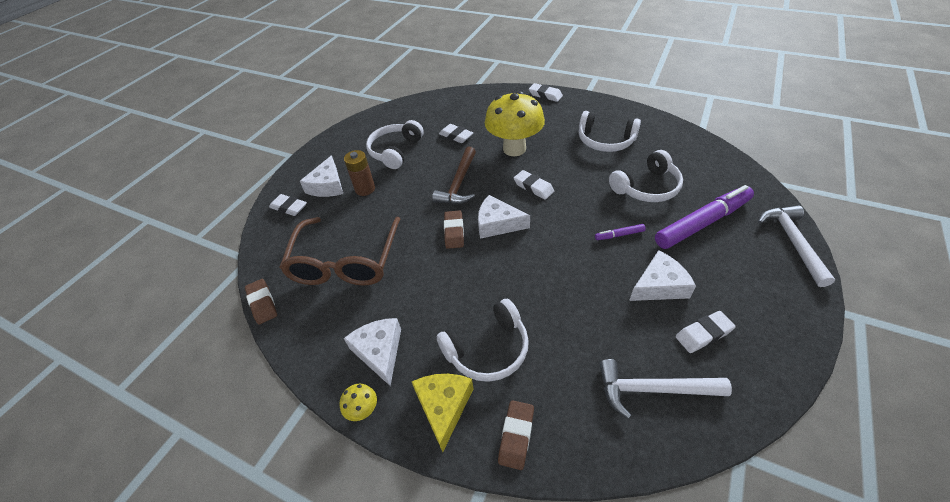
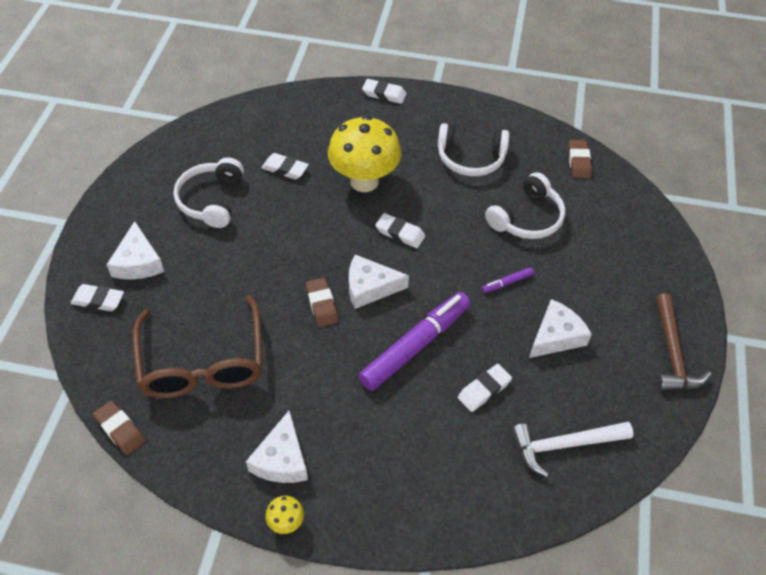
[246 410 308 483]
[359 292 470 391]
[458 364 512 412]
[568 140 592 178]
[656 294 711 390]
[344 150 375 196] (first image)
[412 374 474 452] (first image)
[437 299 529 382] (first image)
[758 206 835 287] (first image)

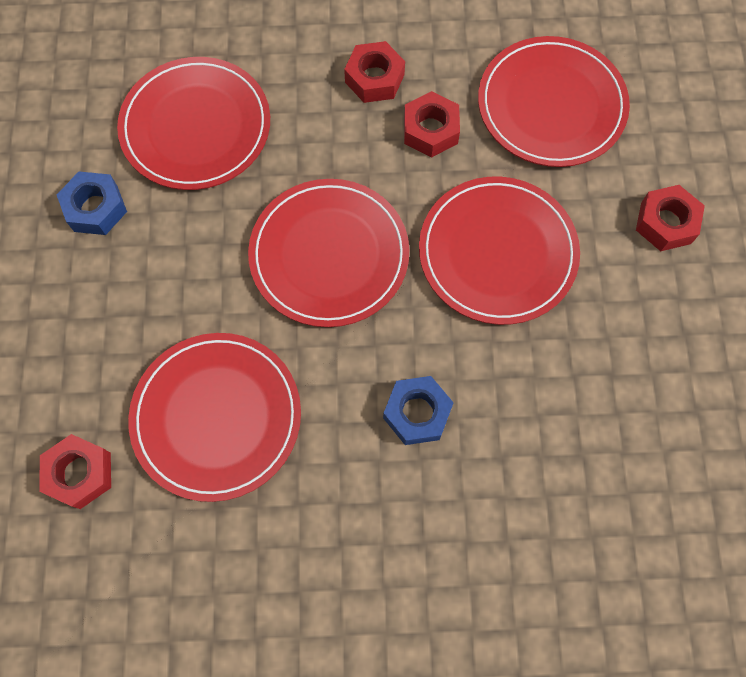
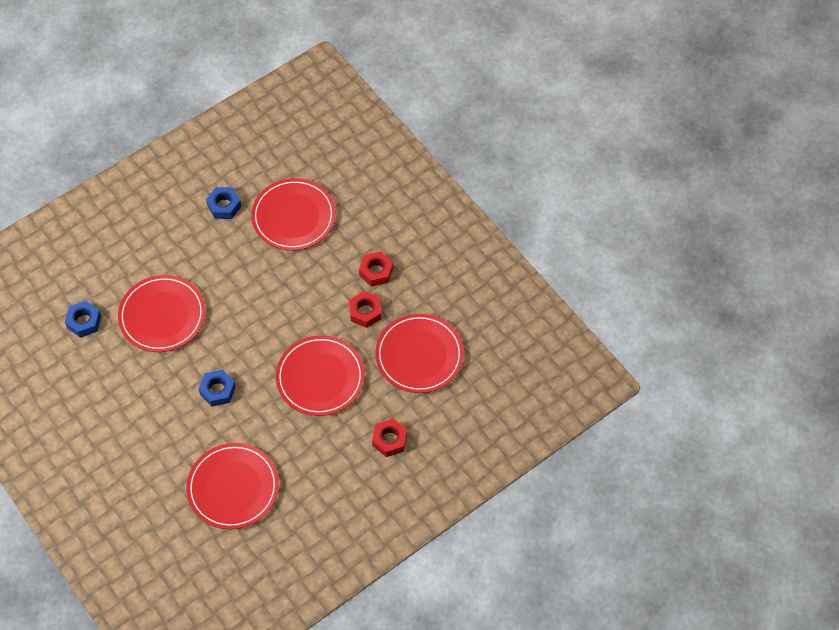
[65 301 101 338]
[186 443 279 529]
[39 434 111 509] (first image)

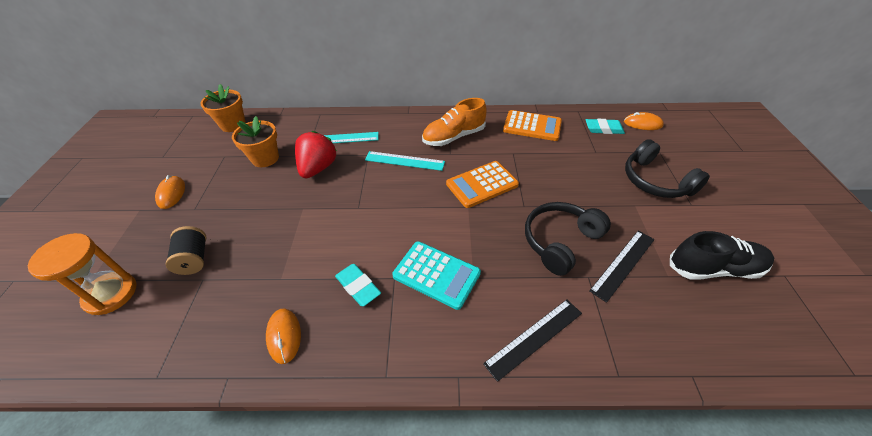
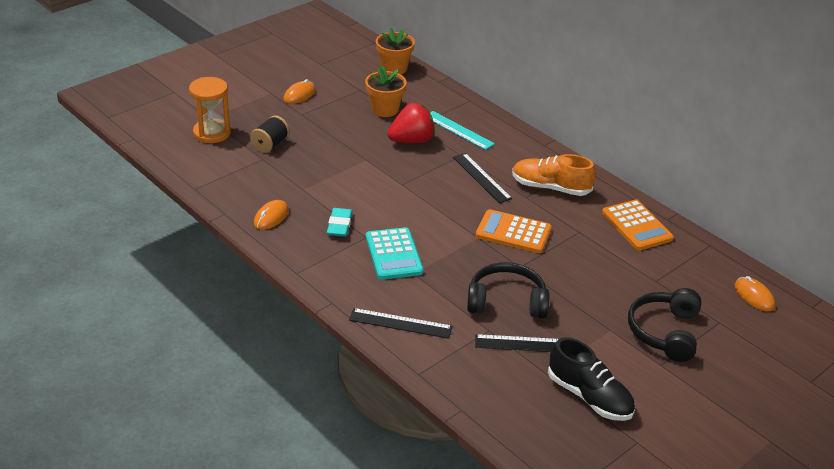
[453 153 512 203]
[586 119 625 134] (first image)

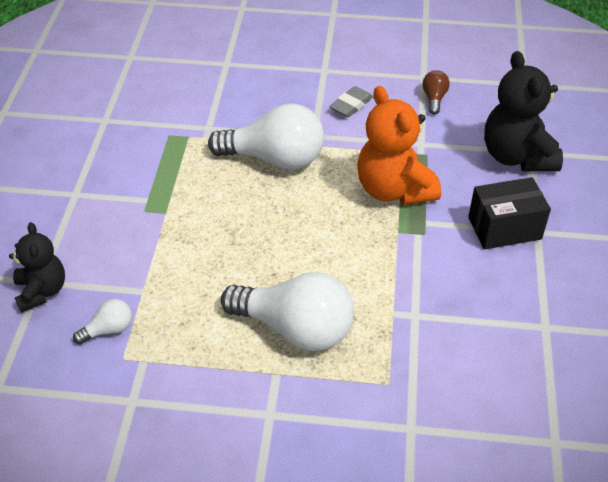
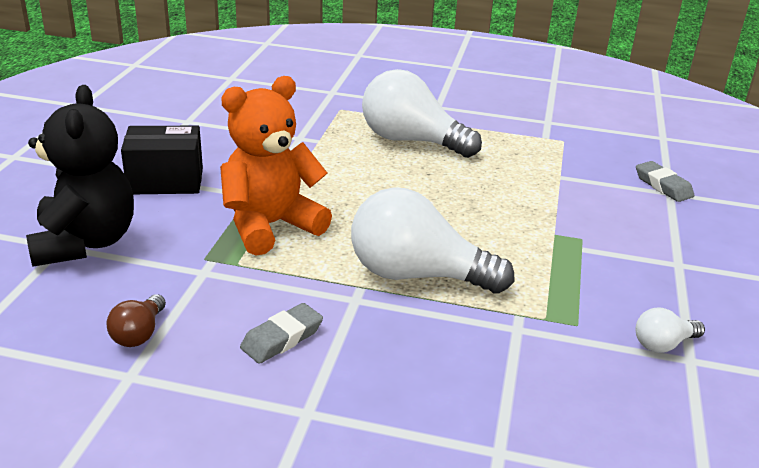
[220 76 332 256]
[636 161 694 202]
[636 307 705 353]

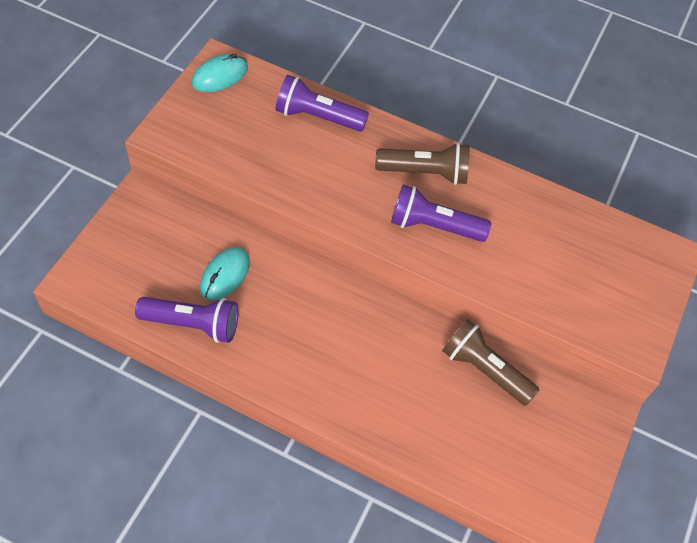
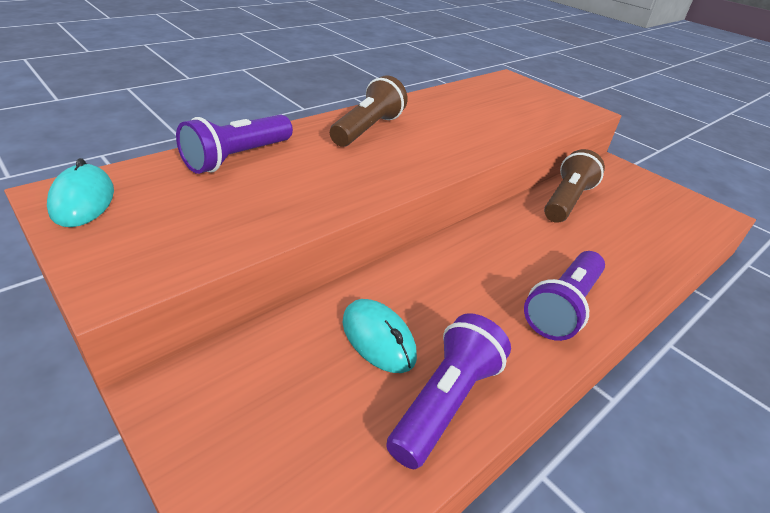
[524 251 605 341]
[544 149 605 223]

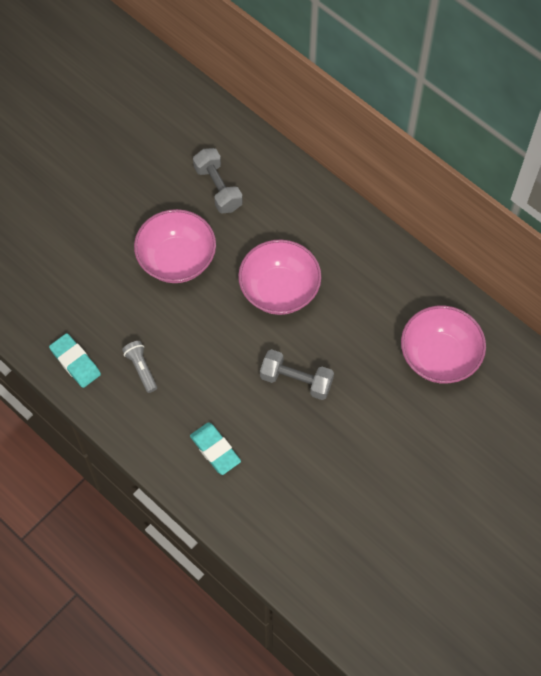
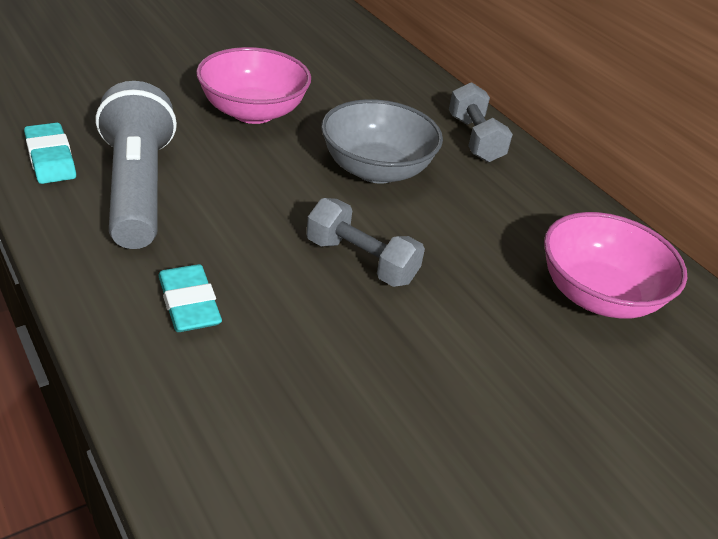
[96 81 177 249]
[321 99 443 184]
[449 82 513 162]

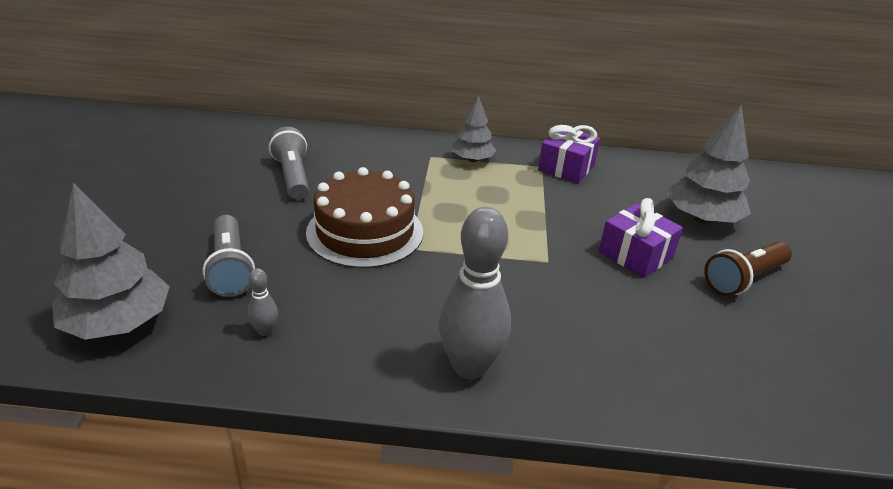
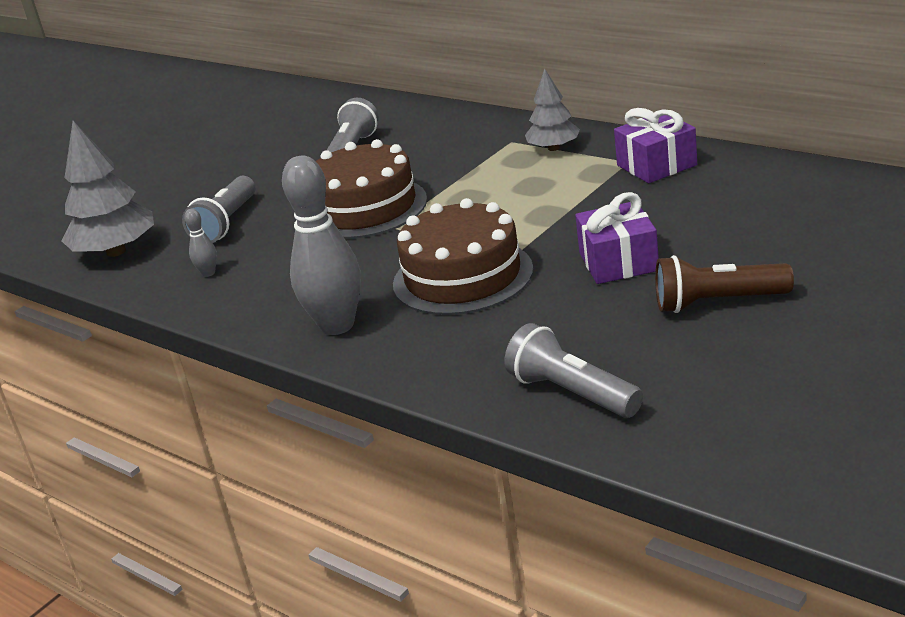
[393 198 533 315]
[504 323 643 418]
[667 105 751 224] (first image)

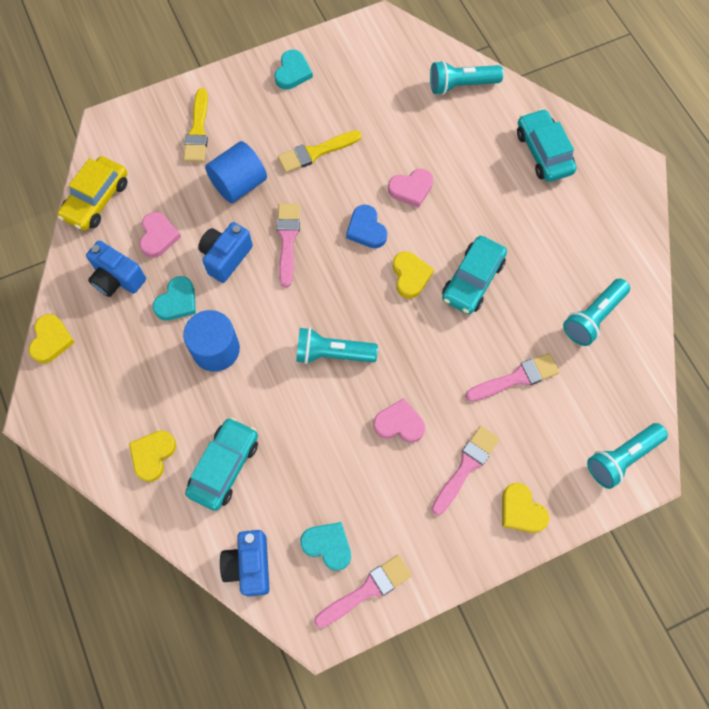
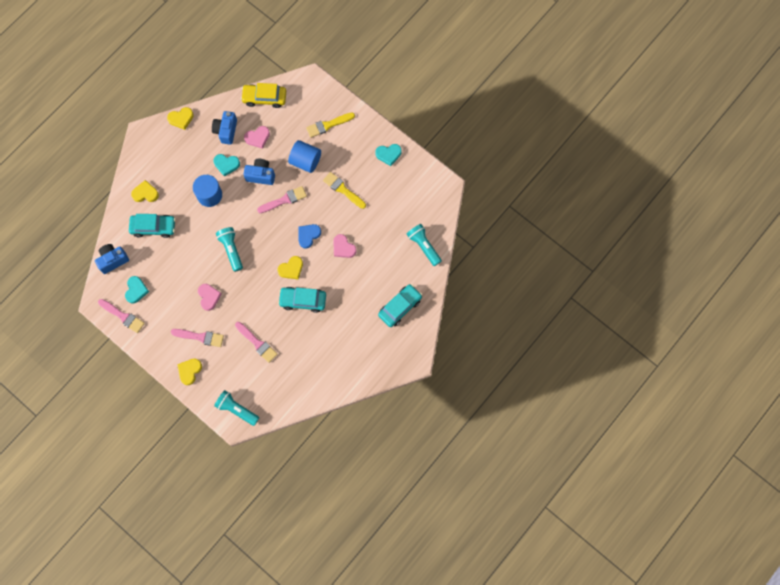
[563 278 630 346] (first image)

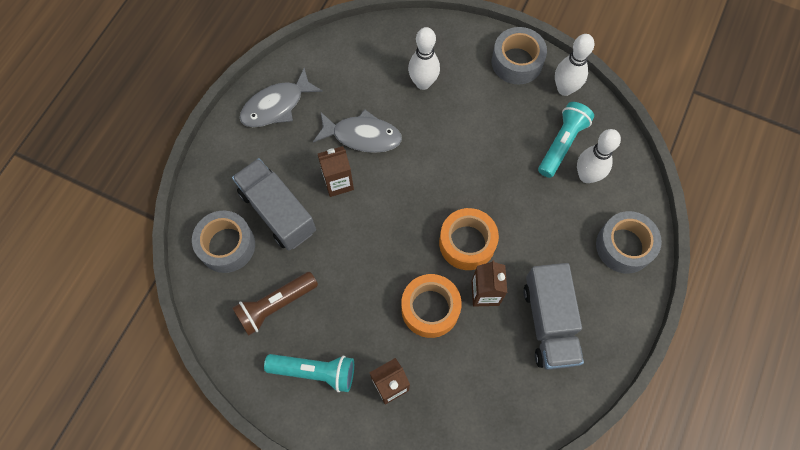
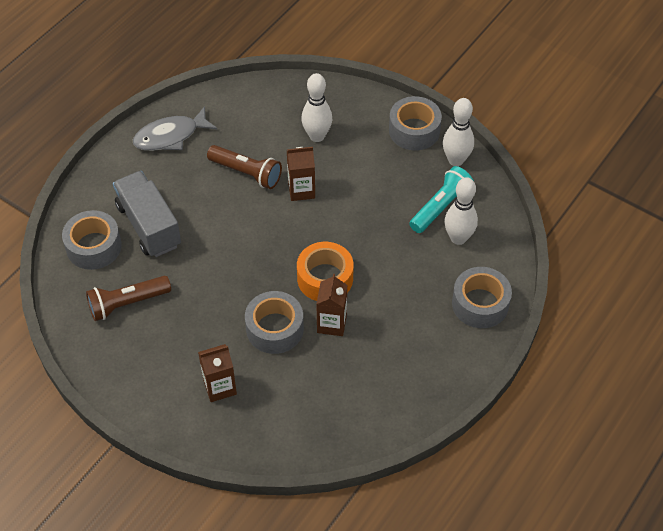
[207 145 282 189]
[245 291 304 354]
[287 147 315 201]
[264 354 354 392] (first image)
[523 263 584 370] (first image)

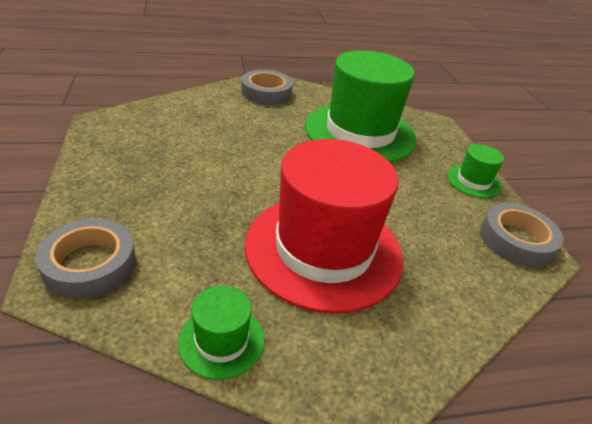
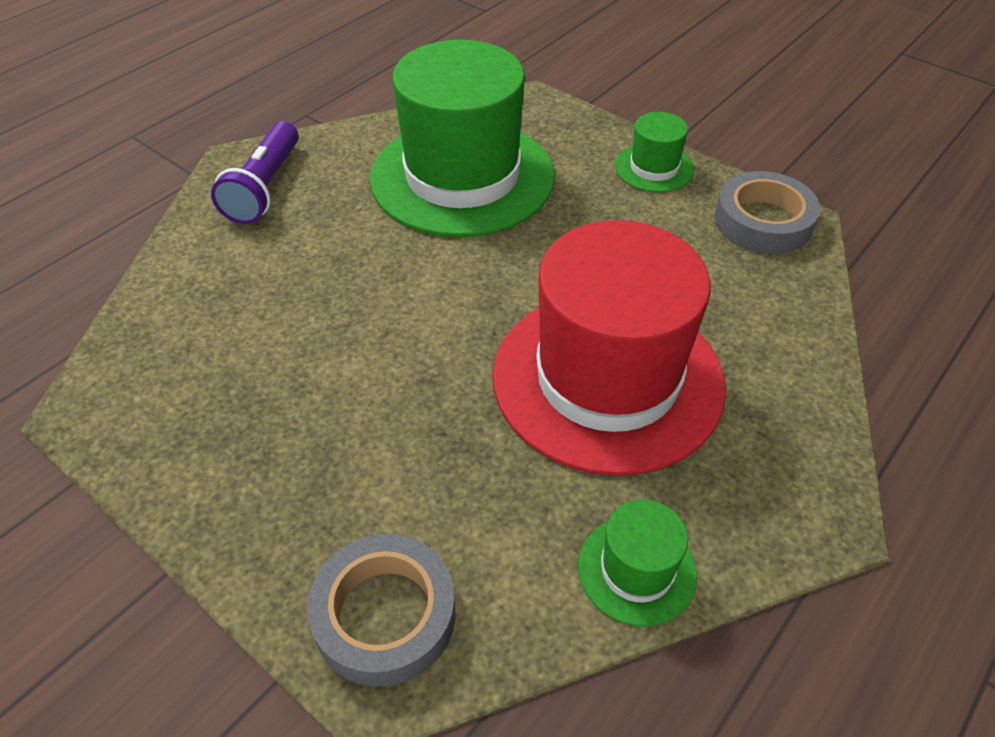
[211 121 299 224]

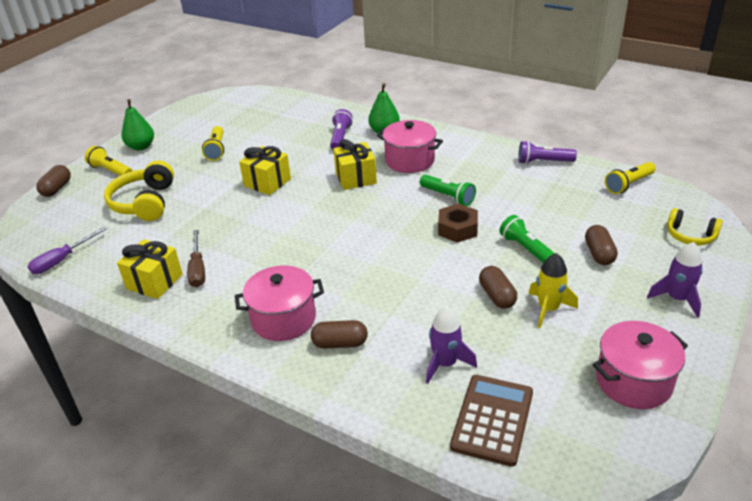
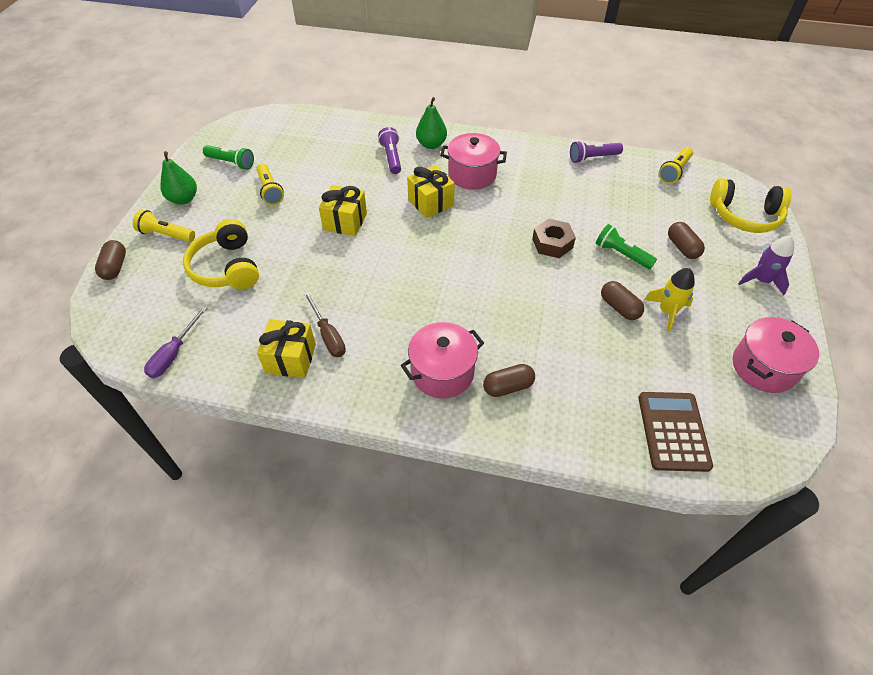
[203 145 254 170]
[710 178 792 233]
[426 307 477 383] (first image)

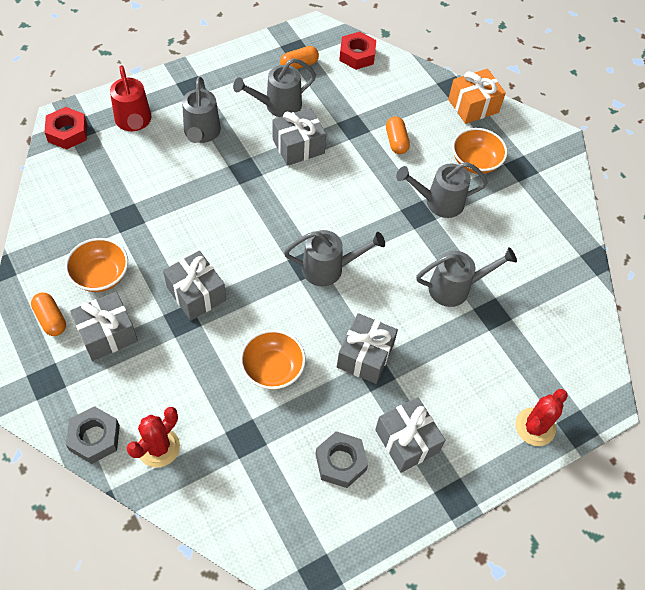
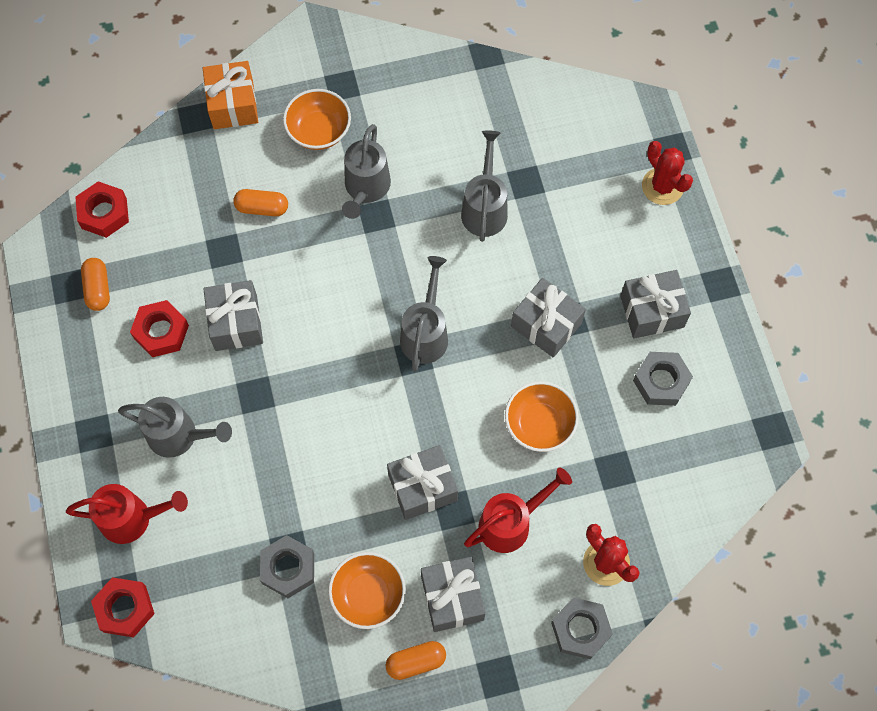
[130 300 189 357]
[260 535 314 598]
[464 467 572 553]

